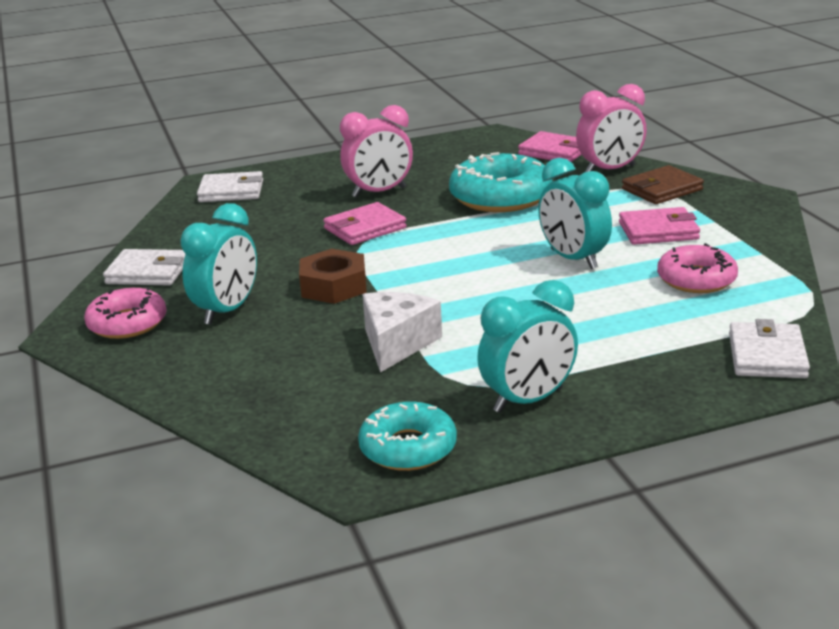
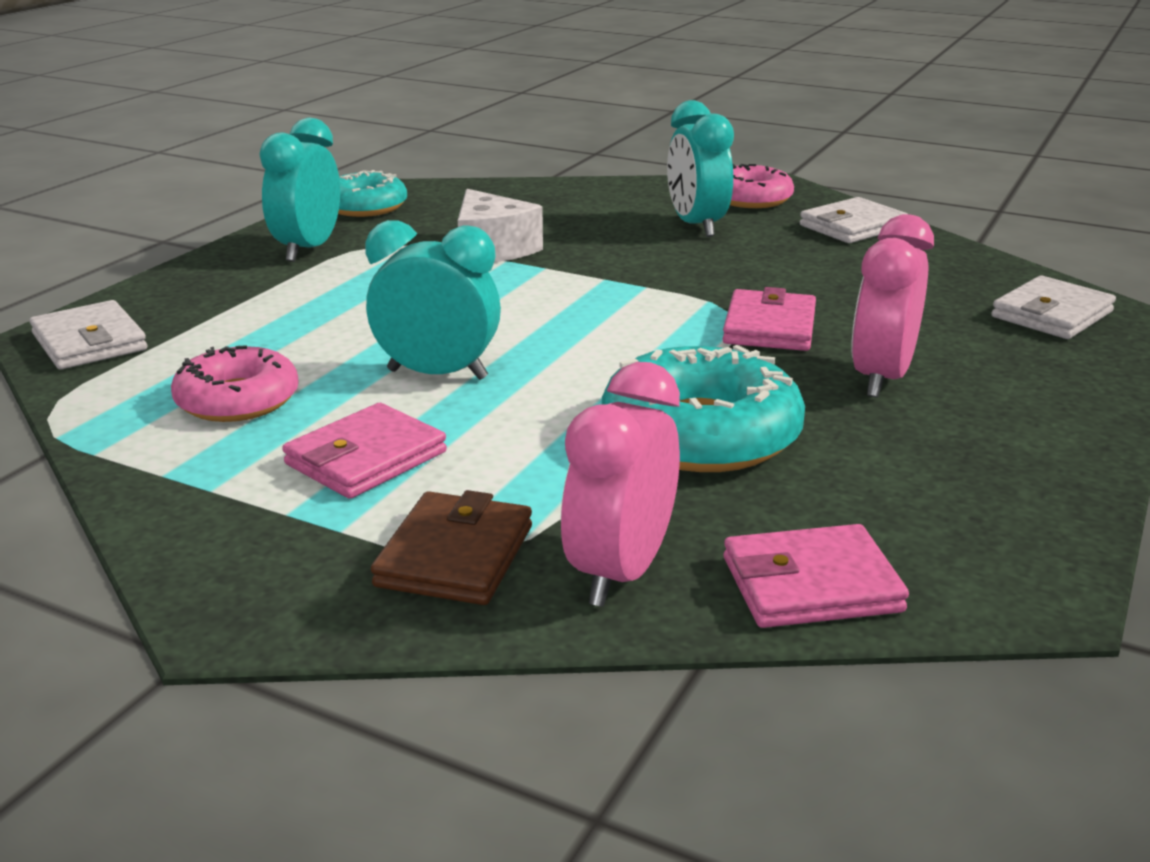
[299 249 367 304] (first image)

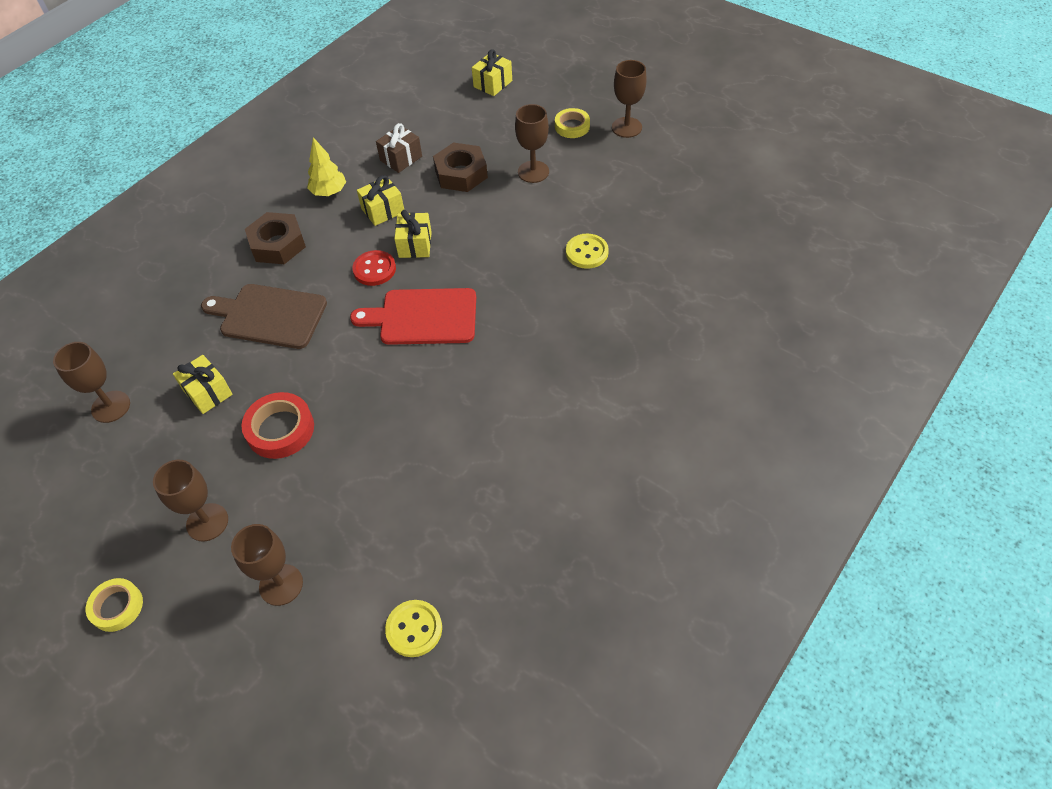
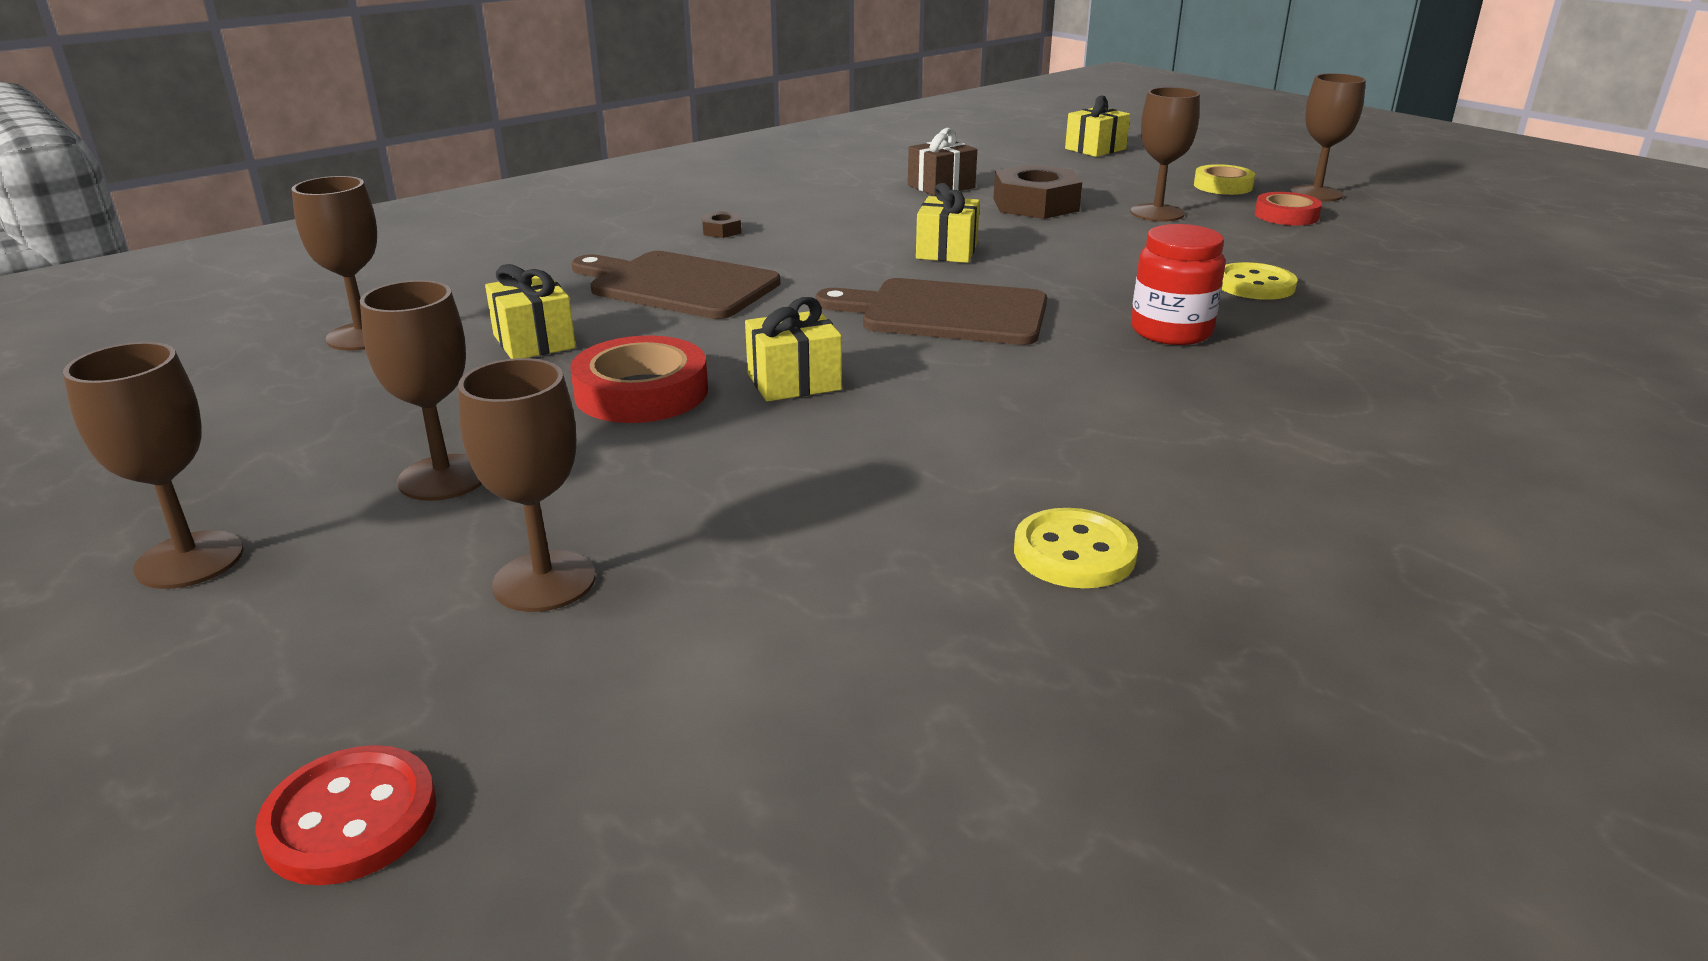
[63 342 243 589]
[255 745 436 885]
[702 211 741 238]
[745 297 842 402]
[815 278 1047 345]
[1014 508 1138 588]
[1131 224 1226 345]
[1255 192 1322 225]
[307 137 346 196] (first image)

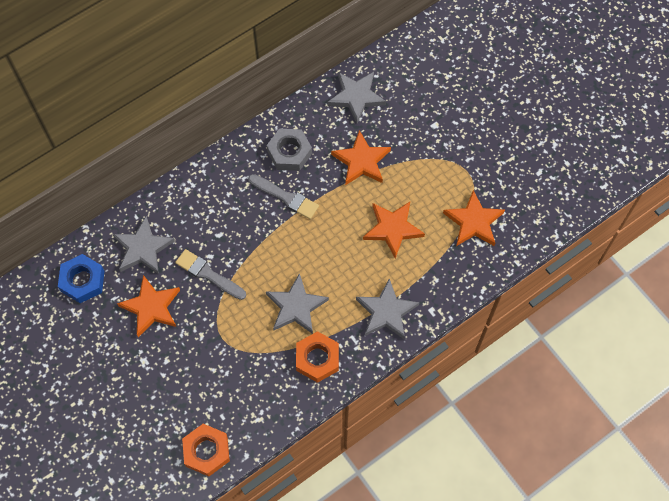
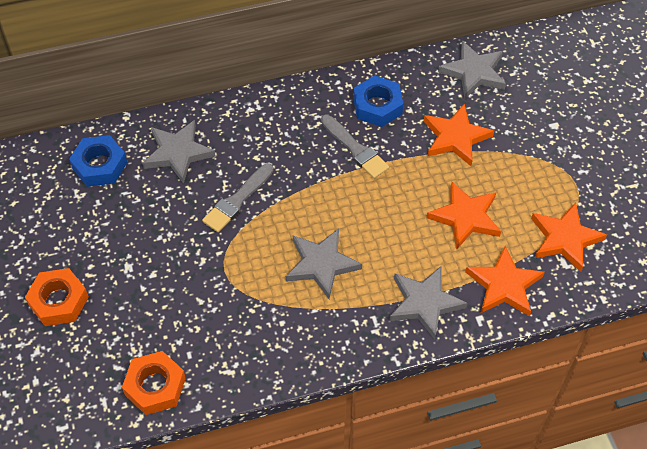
[25 268 89 326]
[202 163 274 232]
[353 75 403 127]
[465 246 545 317]

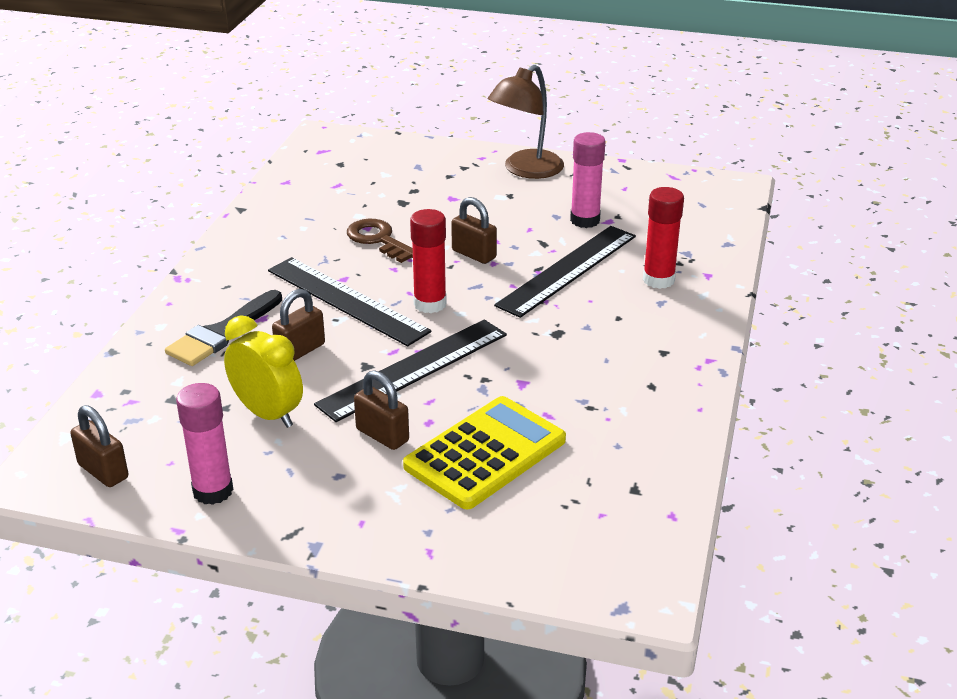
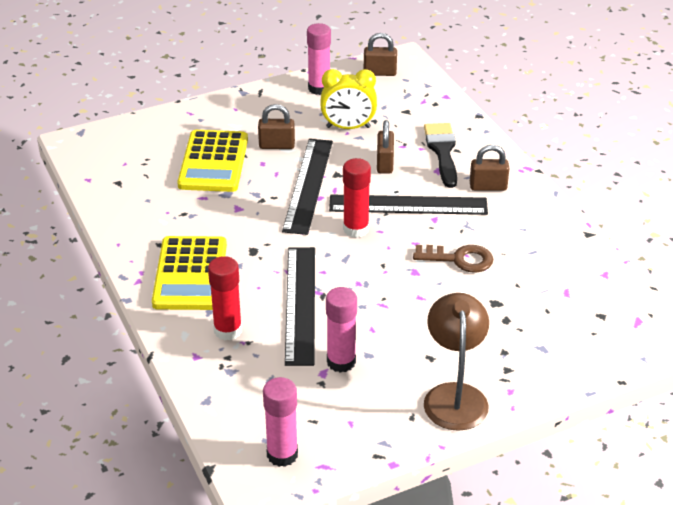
[152 236 227 310]
[263 377 298 467]
[470 145 509 191]

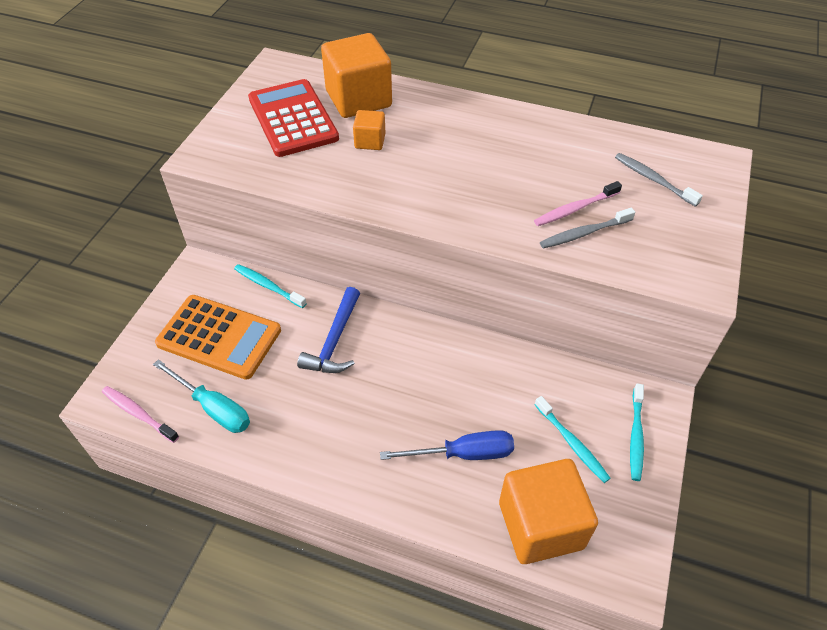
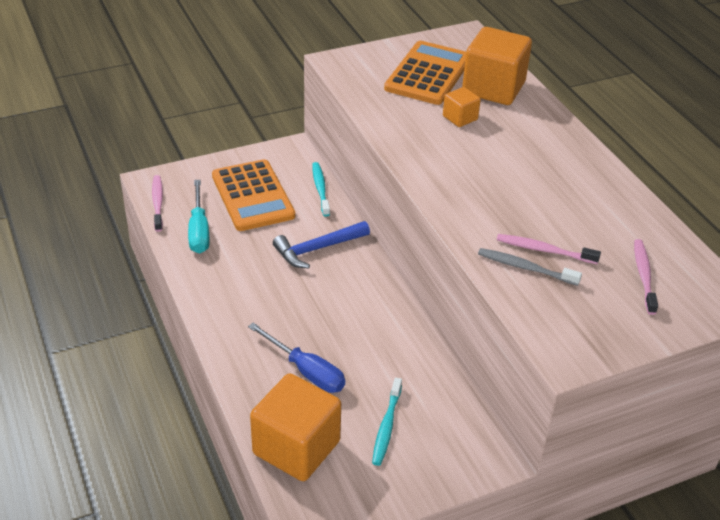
[384 41 466 105]
[634 239 658 315]
[630 383 644 481] (first image)

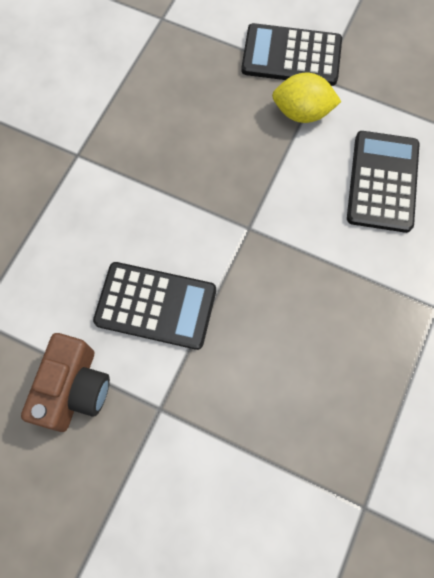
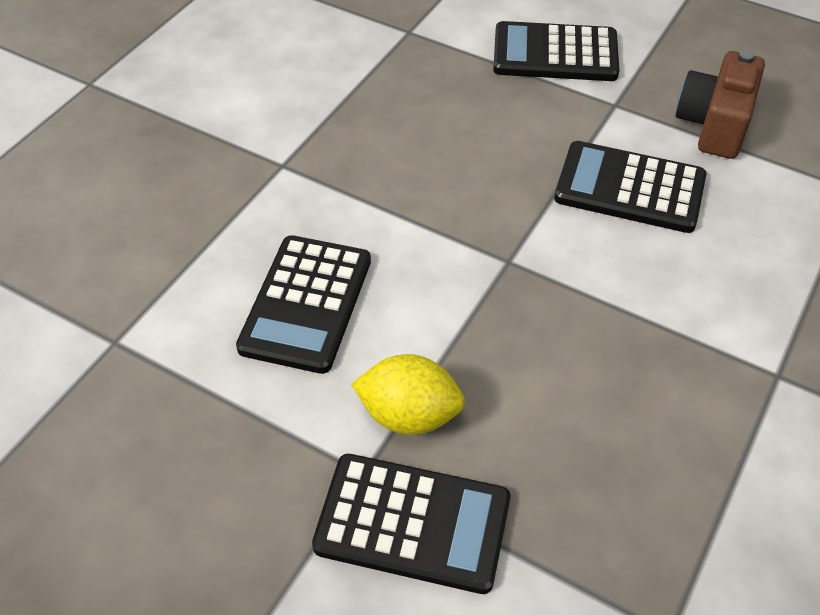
[493 21 619 81]

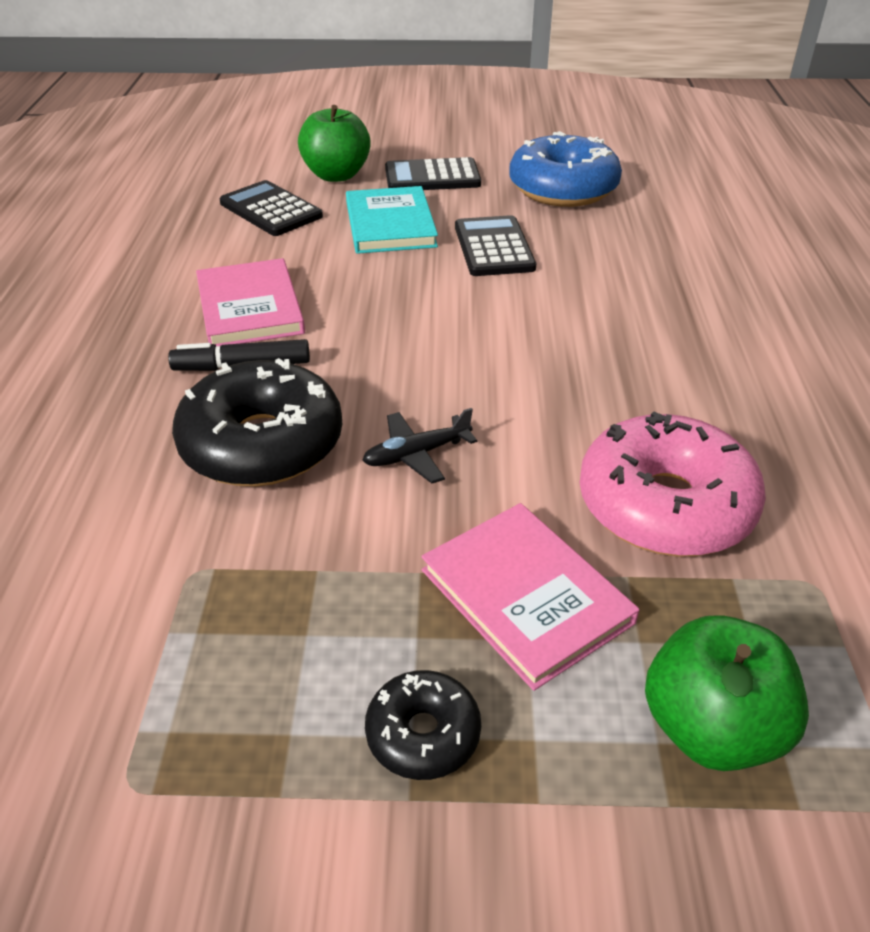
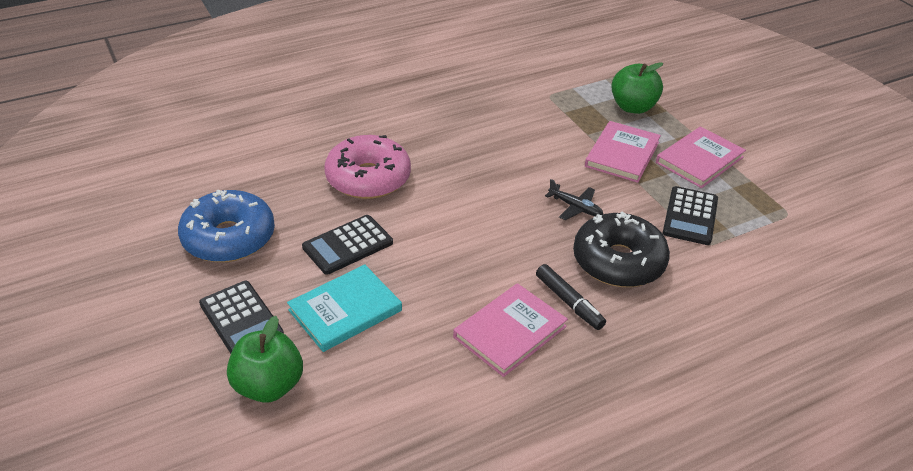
[324 135 411 199]
[656 126 746 188]
[663 186 718 245]

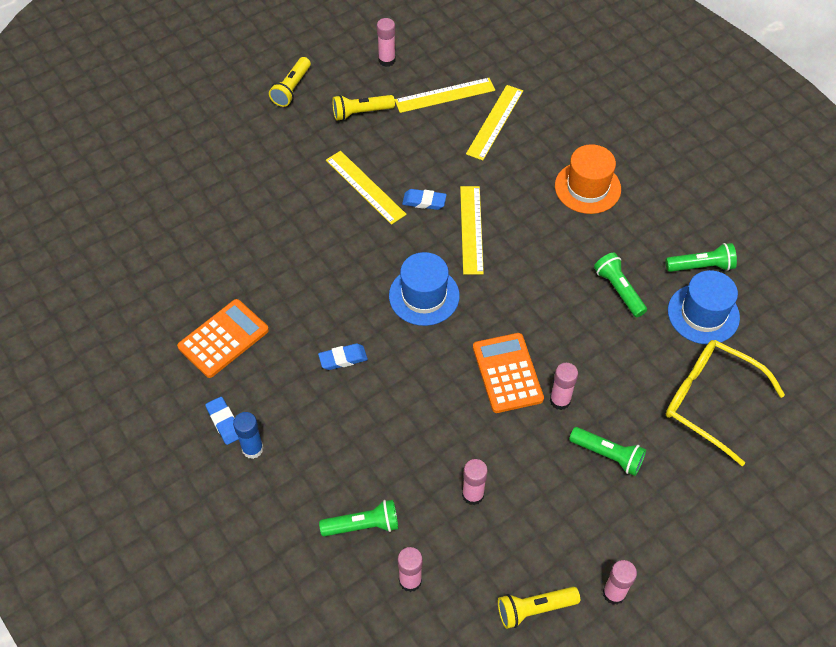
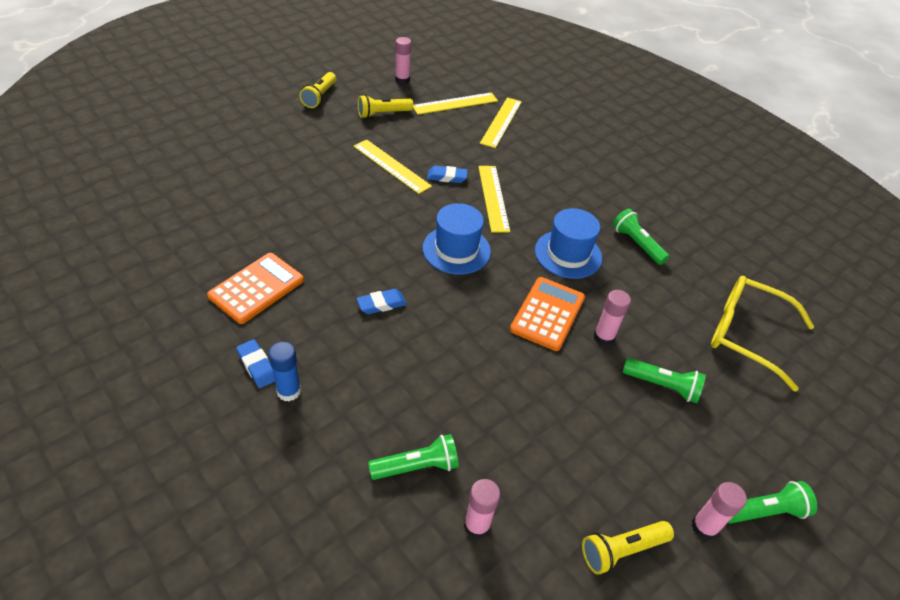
[510 277 585 351]
[535 208 602 279]
[728 481 817 524]
[462 459 488 505] (first image)
[555 144 621 214] (first image)

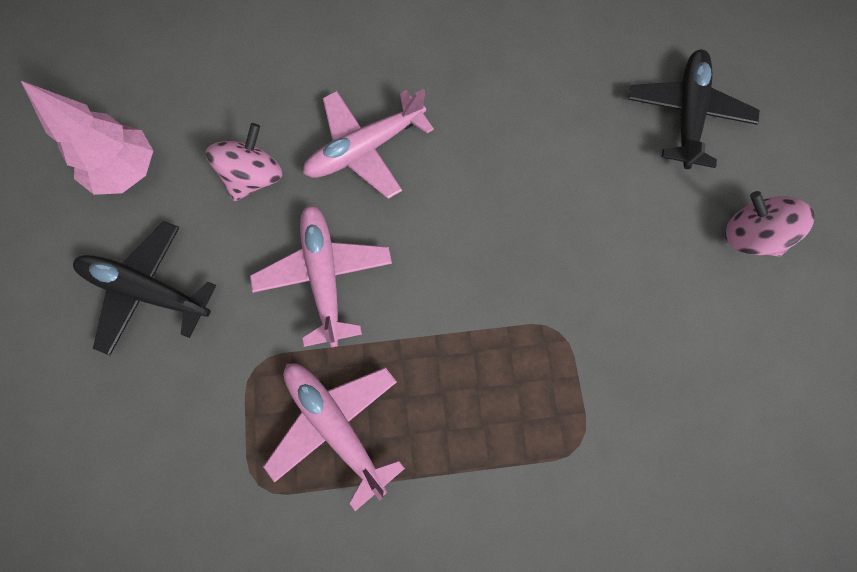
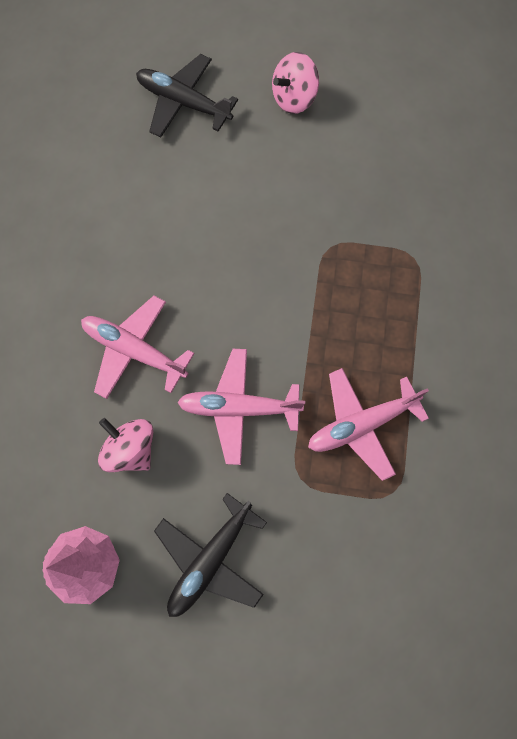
[81 296 195 399]

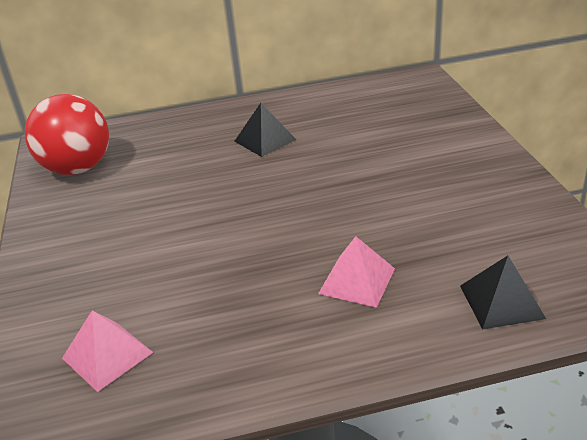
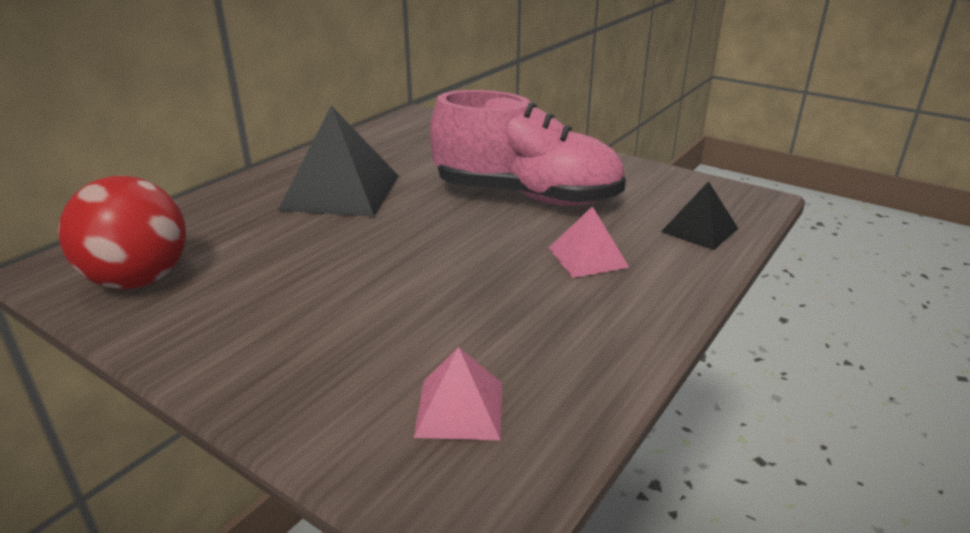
[278 106 399 217]
[430 90 626 206]

